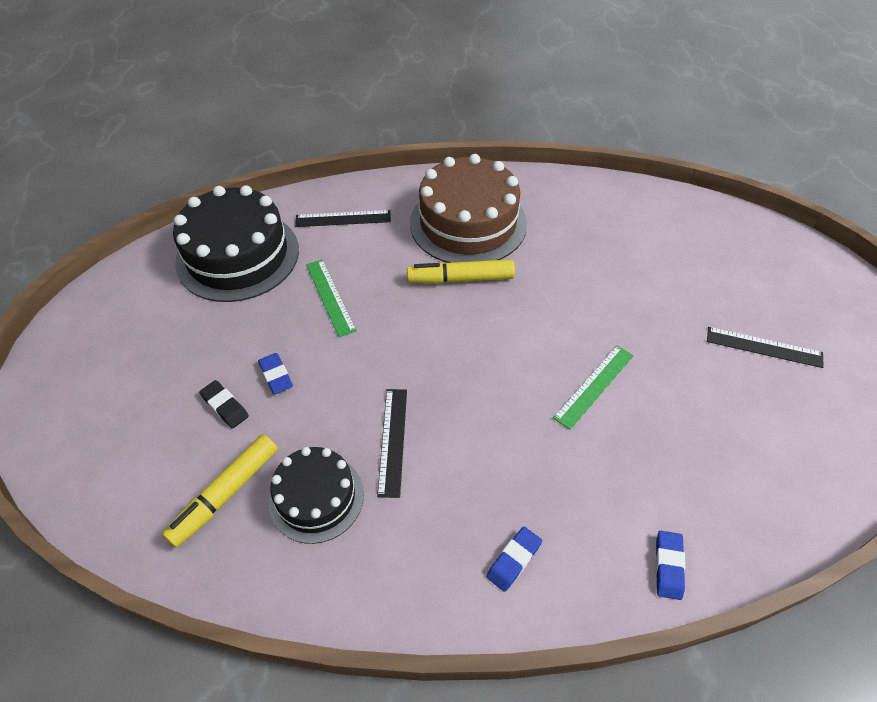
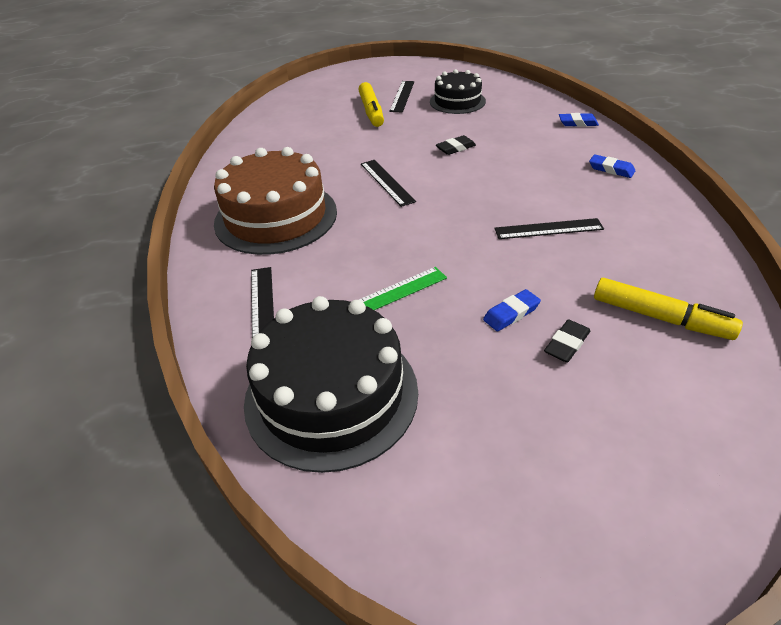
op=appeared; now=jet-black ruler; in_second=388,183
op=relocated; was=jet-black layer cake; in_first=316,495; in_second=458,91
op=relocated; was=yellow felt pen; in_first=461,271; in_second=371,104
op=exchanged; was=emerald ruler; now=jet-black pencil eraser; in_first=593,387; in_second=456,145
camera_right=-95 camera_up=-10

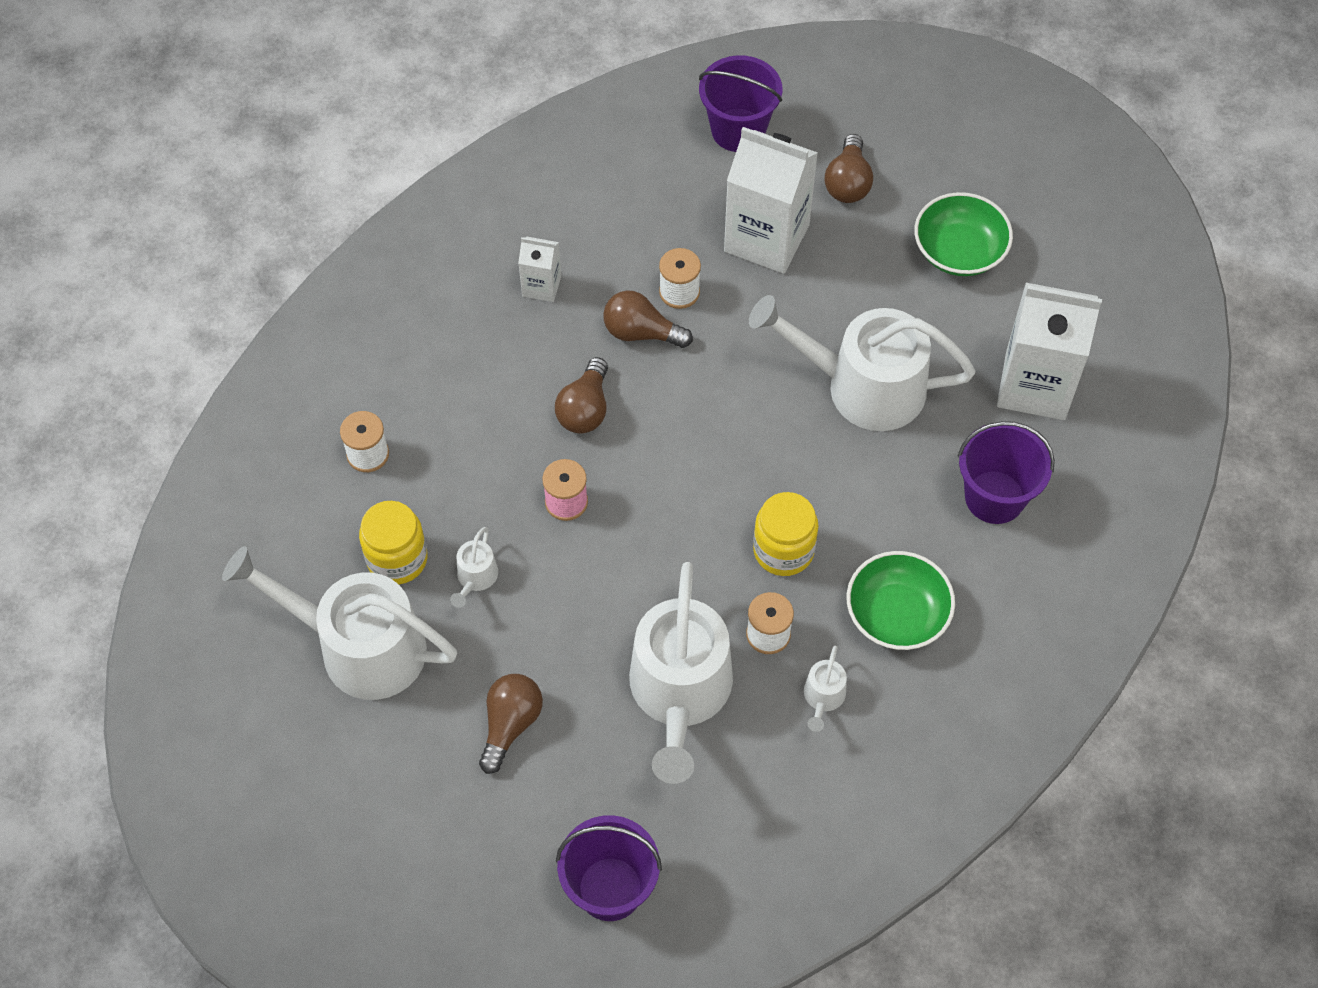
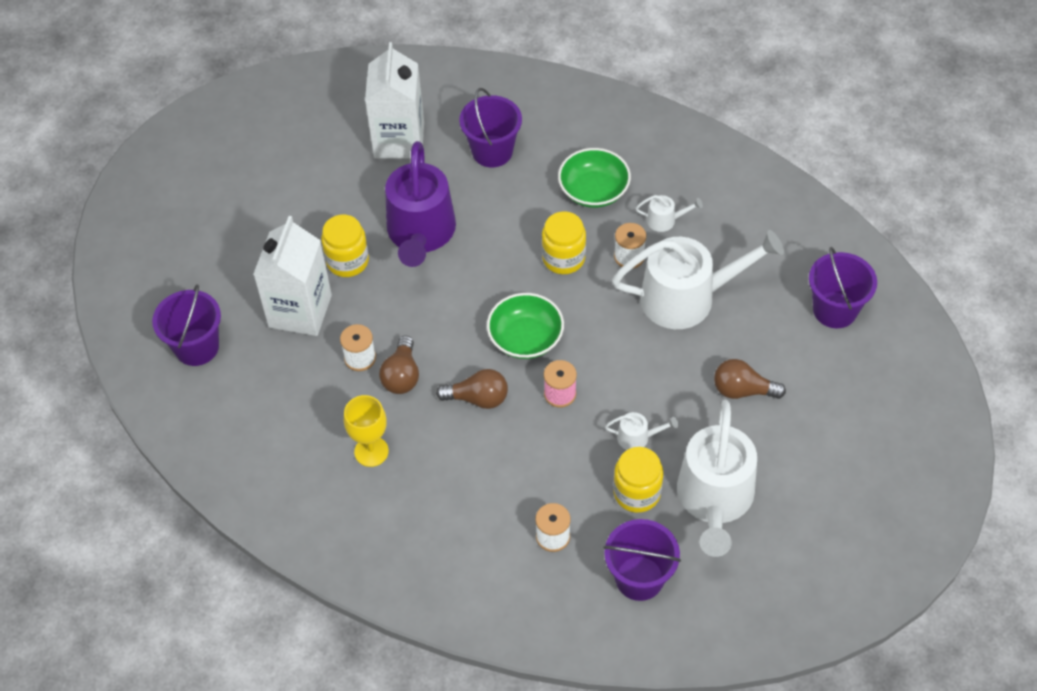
op=missing; was=russet lightbulb; in_first=849,168
op=appeared; now=yellow preserve jar; in_second=345,246
op=appeared; now=royal purple sand bucket; in_second=642,560
op=relocated; was=emerald deep dish; in_first=963,234; in_second=525,326
op=exchanged; was=snow-white carton; now=yellow chalice; in_first=539,269; in_second=366,431
op=colour; was=snow-white watering can; now=royal purple watering can; in_first=862,363; in_second=420,204
camera_right=-100 camera_up=-5

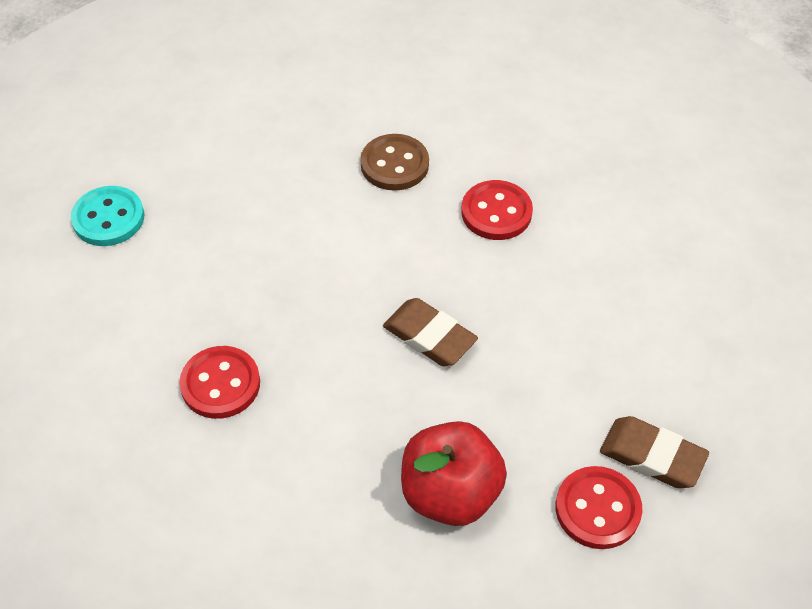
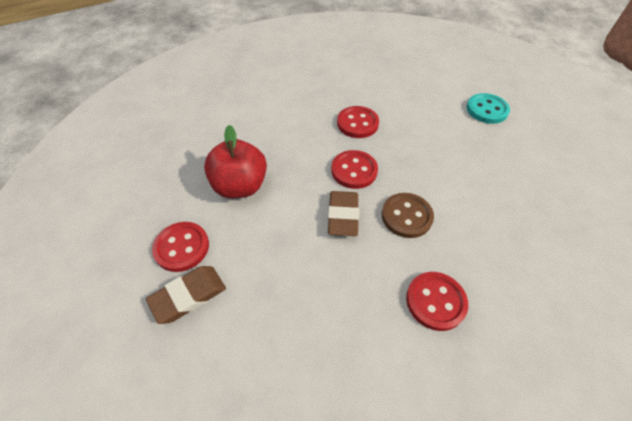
op=appeared; now=red sewing button; in_second=354,169
op=relocated; was=russet sewing button; in_first=394,162; in_second=408,215
op=spun; was=russet pencil eraser; in_first=430,332; in_second=343,213; clockwise=-60
camera_right=115 camera_up=0

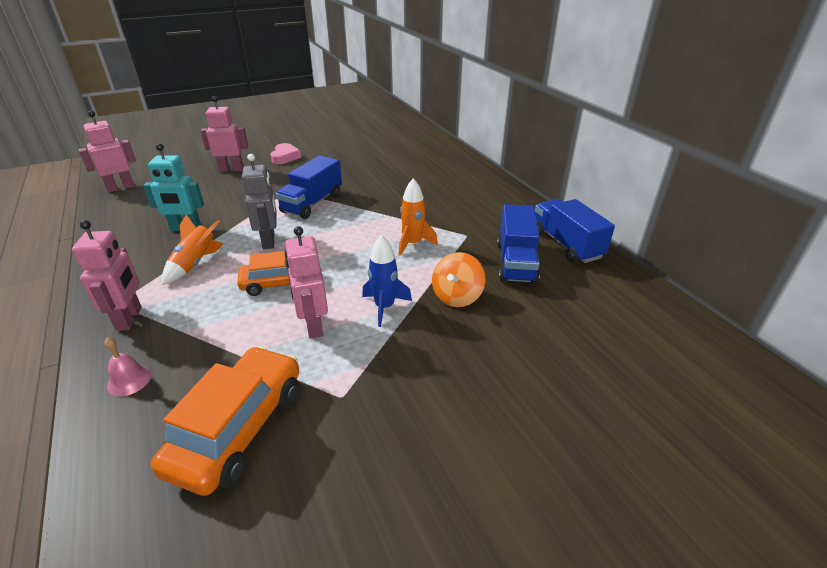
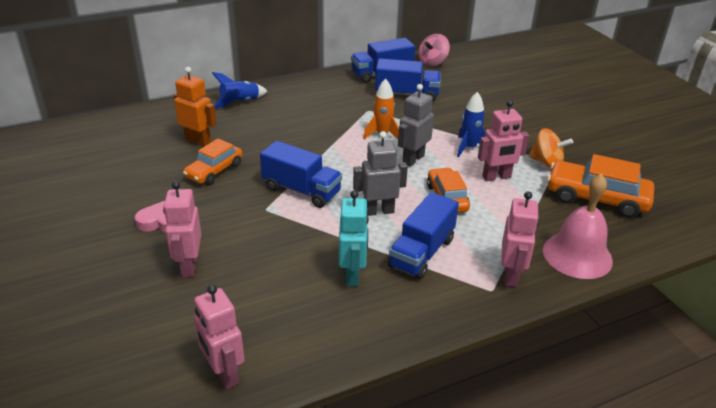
op=appeared; now=orange toy robot; in_second=195,107
op=appeared; now=orange toy car; in_second=213,161
op=appeared; now=royal blue toy rocket; in_second=240,90
op=appeared; now=ash-grey toy robot; in_second=416,125
op=appeared; now=rose-pink toy top; in_second=434,50
op=relocated; was=orange toy top; in_first=459,279; in_second=551,147
op=exchanged; was=orange toy rocket; now=royal blue toy truck; in_first=193,249; in_second=423,236
op=spun; was=rose-pink toy robot; in_first=107,275; in_second=520,239; clockwise=105
op=size; was=rose-pink school bell; in_first=128,366; in_second=578,226; ratio=2.19
camera_right=-90 camera_up=0

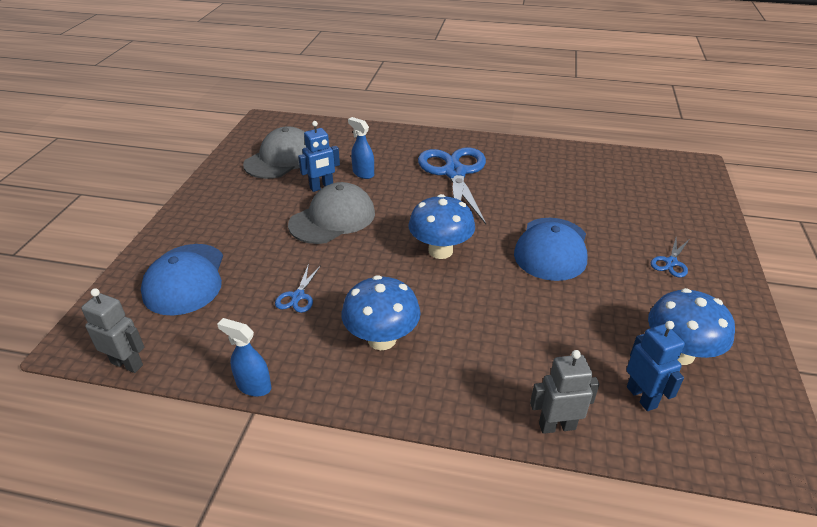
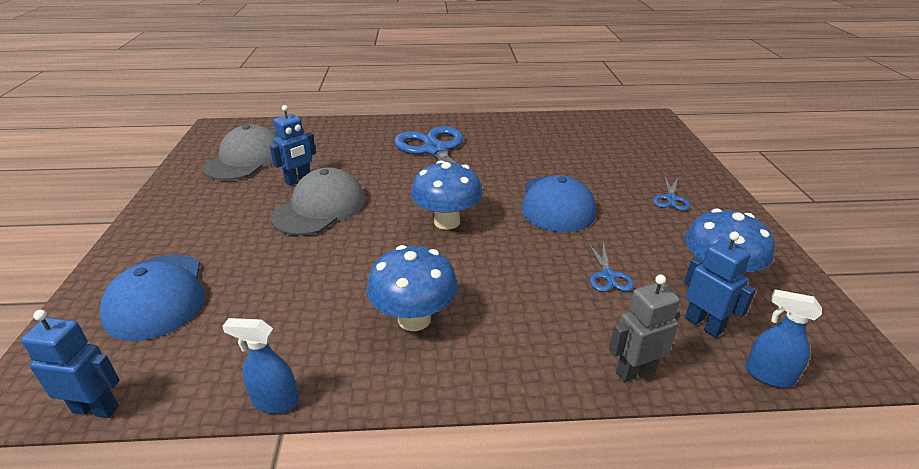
op=relocated; was=royal blue scissors; in_first=298,288; in_second=611,267
op=relocated; was=royal blue spray cleaner; in_first=361,148; in_second=783,338
op=colour; was=ash-grey toy robot; now=royal blue toy robot; in_first=112,330; in_second=70,364
camera_right=-15 camera_up=-5

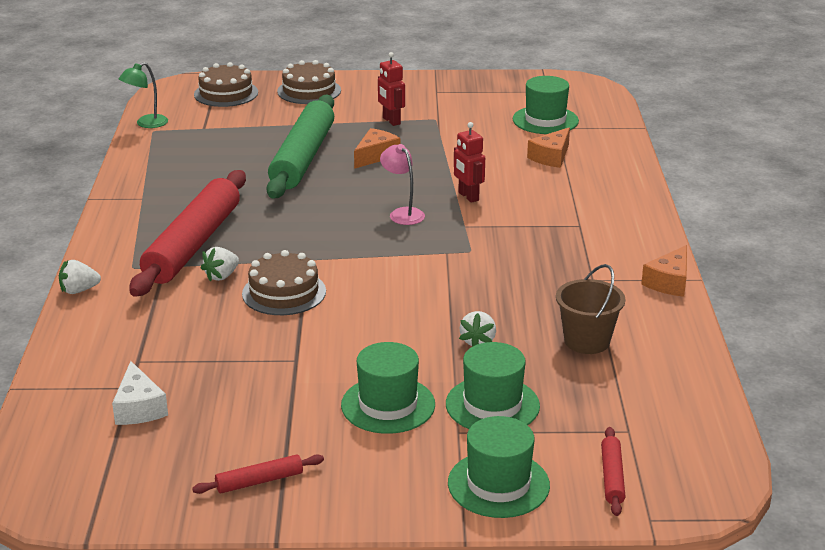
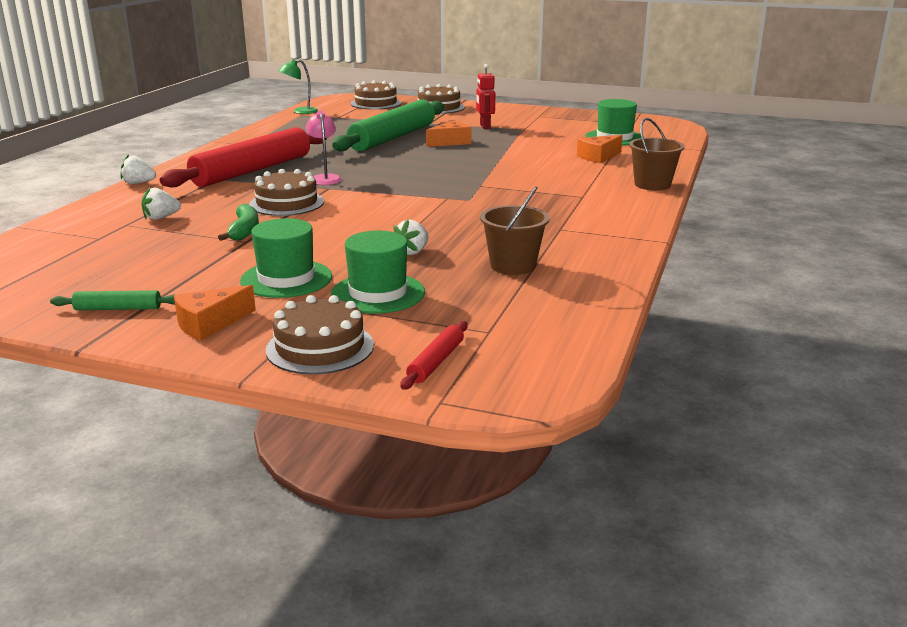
op=missing; was=snow-white cheese wedge; in_first=140,393
op=missing; was=red toy robot; in_first=469,162
op=appeared; now=emerald banana; in_second=238,222
op=appeared; now=russet sand bucket; in_second=657,154
op=relocated; was=snow-white strawberry; in_first=220,264; in_second=161,203
op=relocated; was=rose-pink desk lamp; in_first=402,184; in_second=324,148
op=relocated; was=orange cheese wedge; in_first=664,271; in_second=215,313
op=exchanged; was=emerald top hat; now=russet layer cake; in_first=499,467; in_second=320,335
op=colour; was=red dough roller; now=emerald dough roller; in_first=258,474; in_second=112,300
camera_right=20 camera_up=-5

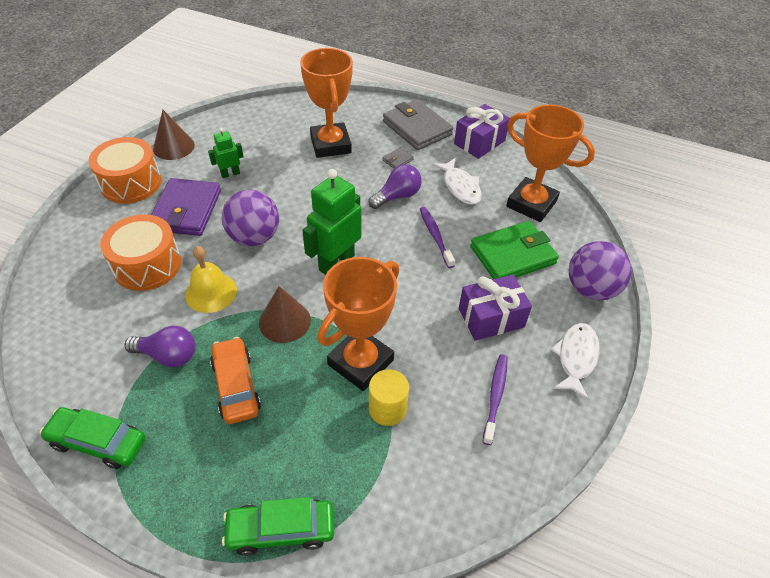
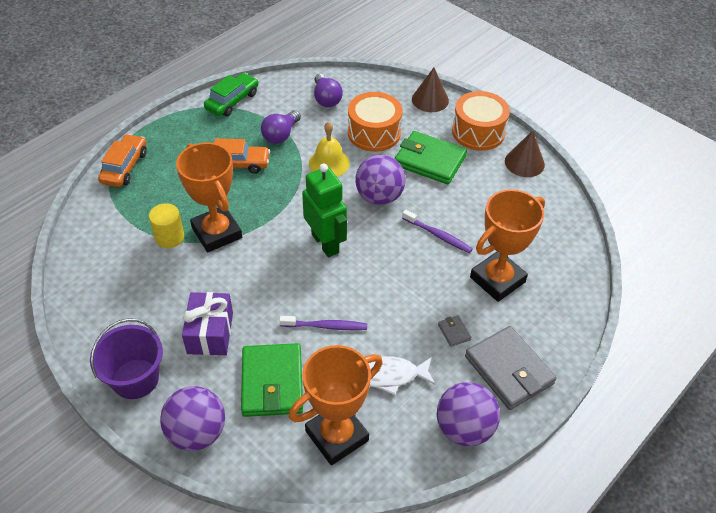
op=missing; was=emerald toy robot; in_first=226,153
op=relocated; was=russet cone; in_first=285,314; in_second=430,90
op=relocated; was=royal purple lightbulb; in_first=395,186; in_second=328,90
op=relocated; was=royal purple tooth brush; in_first=495,399; in_second=437,231
op=exchanged; was=royal purple present; now=royal purple ball; in_first=482,131; in_second=468,414
op=exchanged; was=snow-white fish figure; now=royal purple sand bucket; in_first=575,361; in_second=126,358
op=colour; was=royal purple billfold; now=emerald billfold; in_first=186,207; in_second=431,157
op=colour; was=emerald toy car; now=orange toy car; in_first=278,526; in_second=122,160
op=spun; was=orange trophy; in_first=326,103; in_second=507,245; clockwise=-45
op=spun; was=ash-grey billfold; in_first=418,124; in_second=510,368; clockwise=75
camera_right=110 camera_up=0

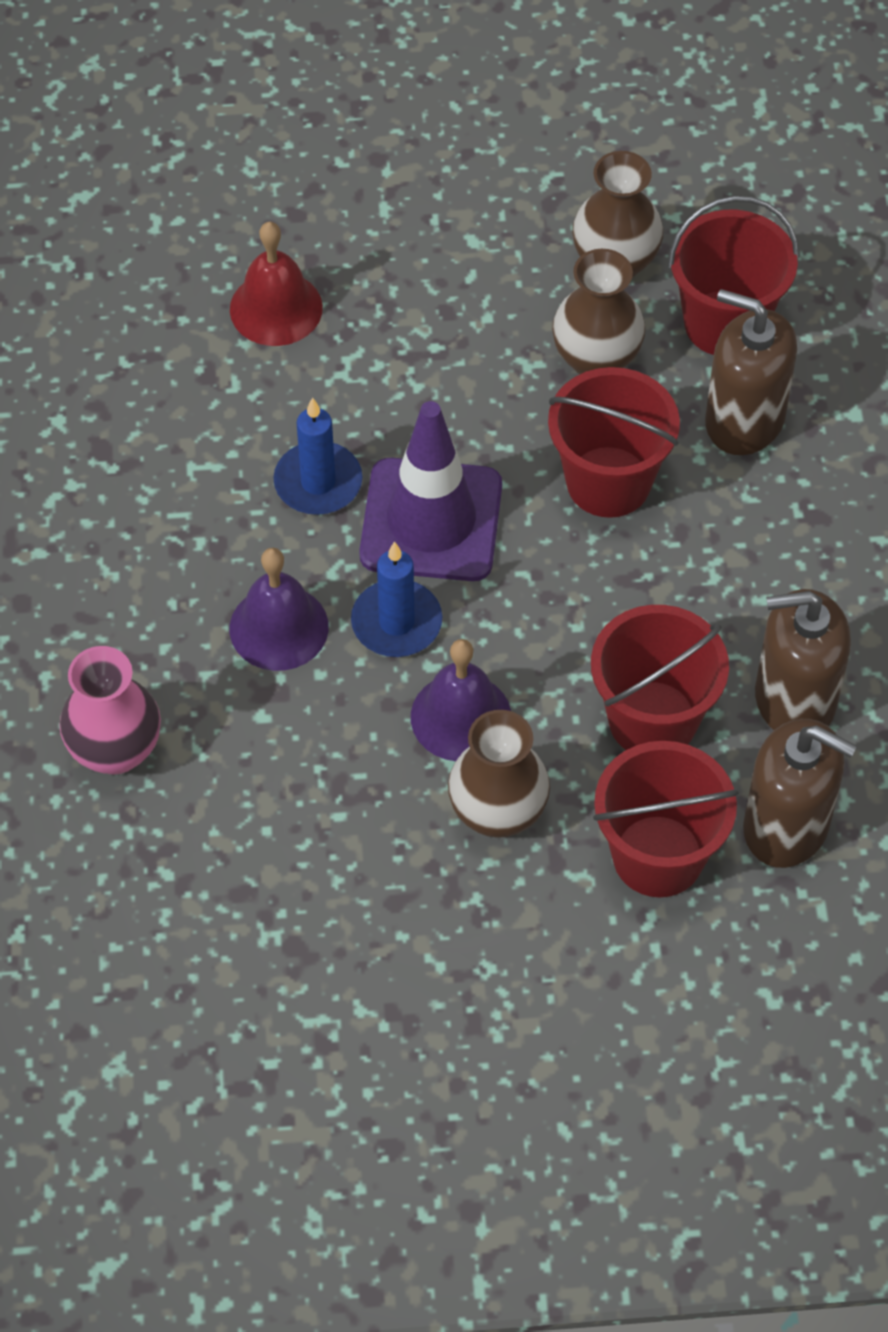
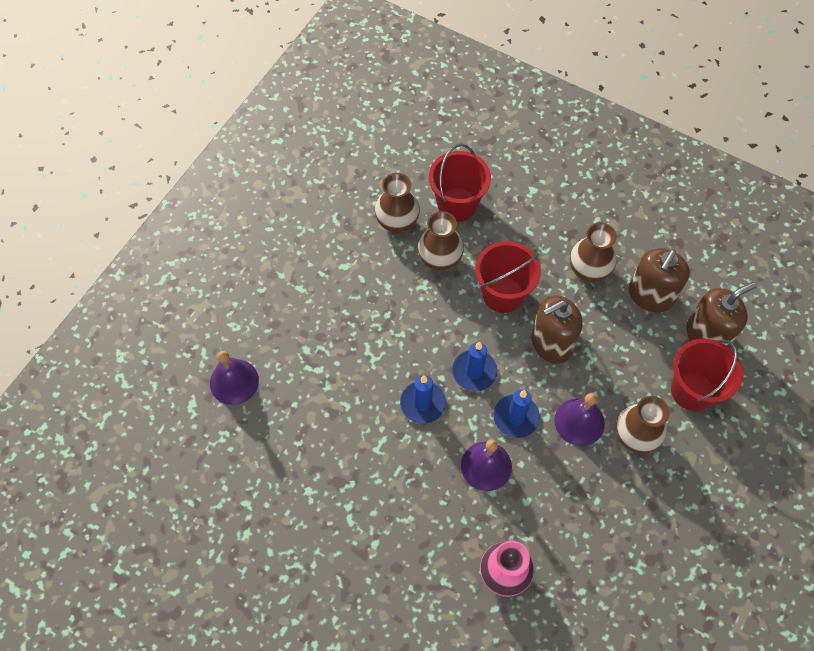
op=missing; was=red school bell; in_first=276,284
op=missing; was=red sand bucket; in_first=660,677
op=appeared; now=royal purple school bell; in_second=234,378
op=appeared; now=russet vase; in_second=593,252
op=relocated; was=russet soap pump; in_first=751,372; in_second=557,329
op=exchanged; was=royal purple traffic cone; now=royal blue pillar candle; in_first=430,491; in_second=474,366
camera_right=-55 camera_up=5

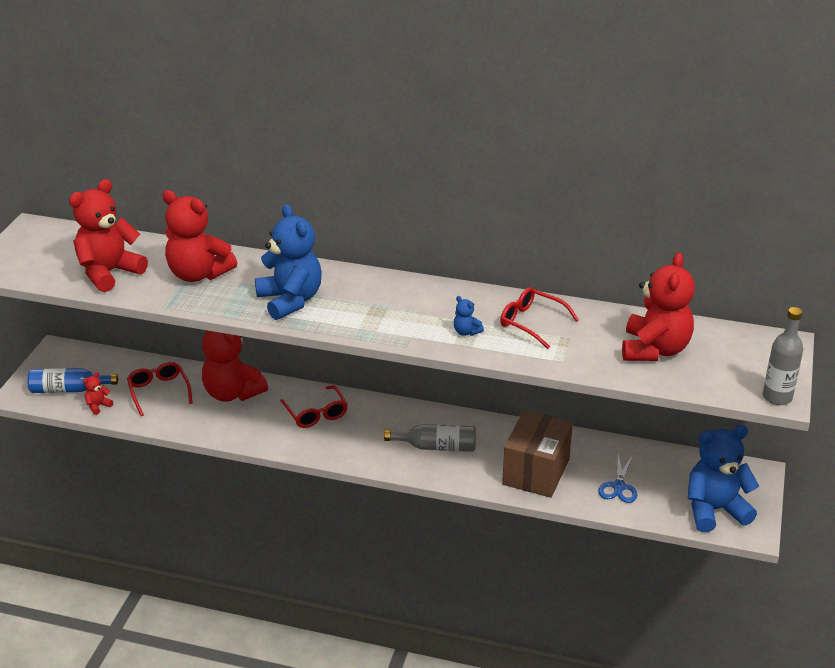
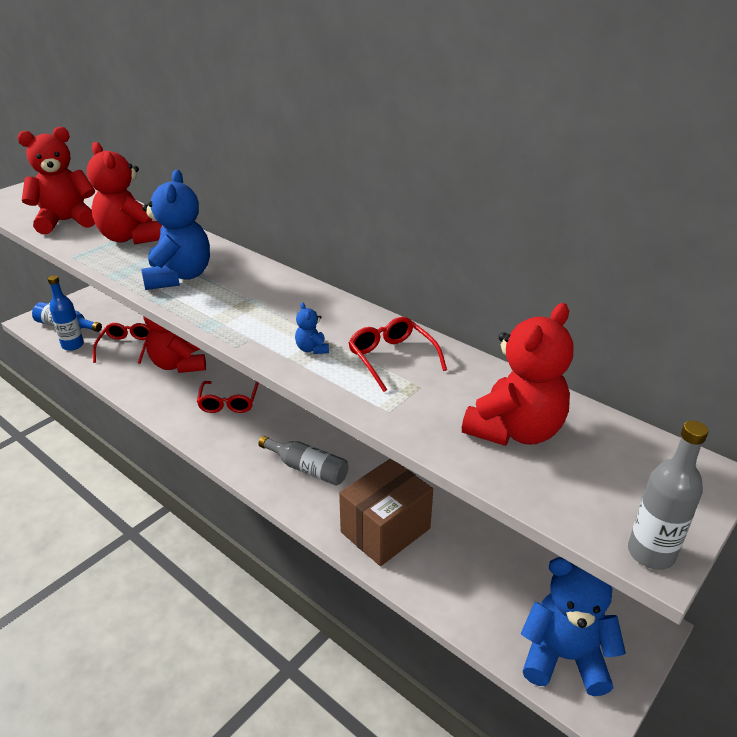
op=missing; was=royal blue scissors; in_first=617,479
op=exchanged; was=red teddy bear; now=royal blue flask; in_first=98,393; in_second=66,313
camera_right=25 camera_up=0

